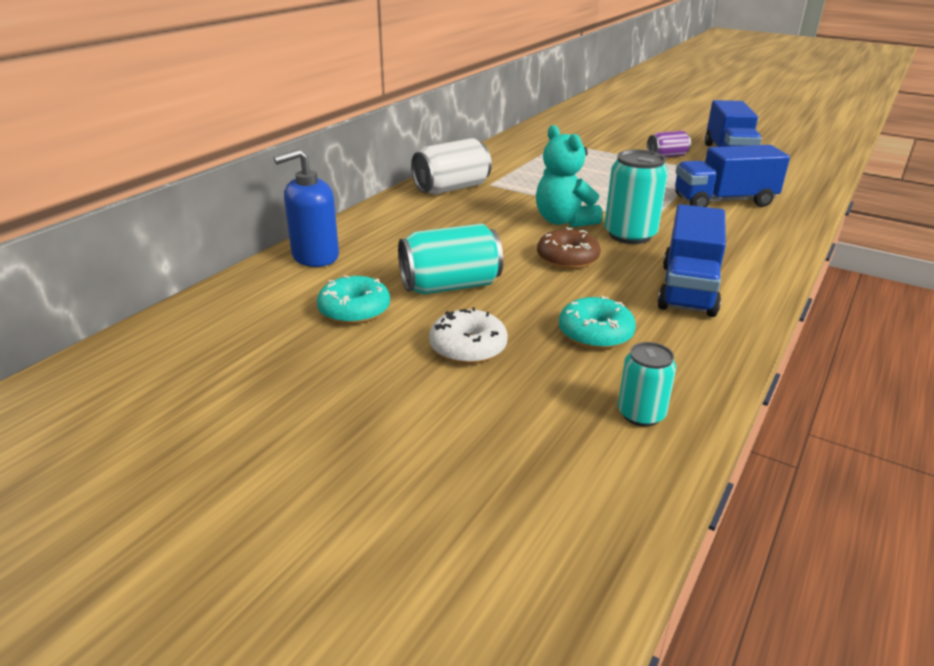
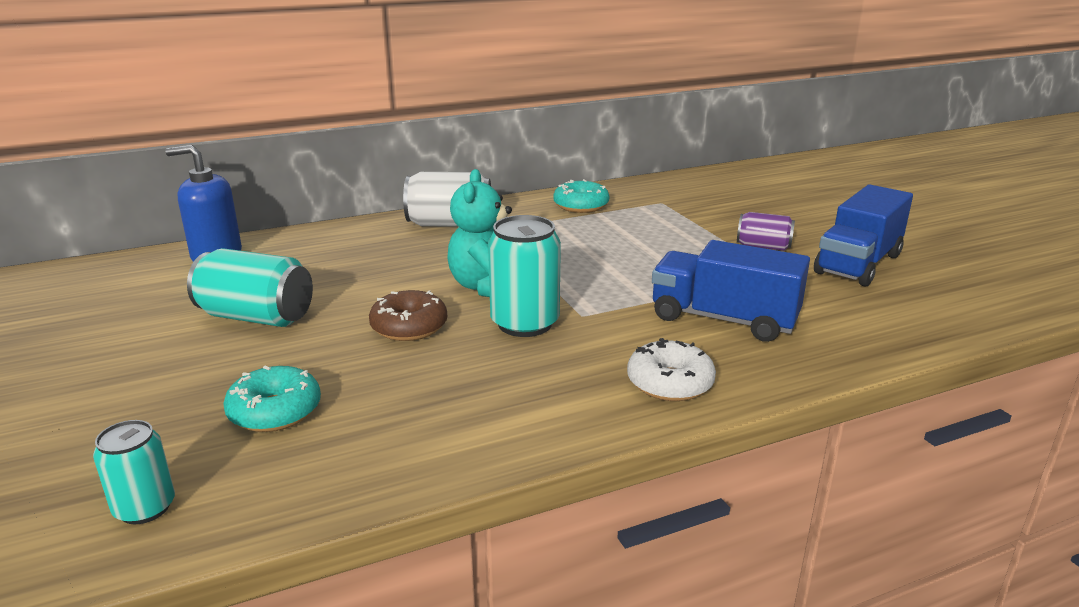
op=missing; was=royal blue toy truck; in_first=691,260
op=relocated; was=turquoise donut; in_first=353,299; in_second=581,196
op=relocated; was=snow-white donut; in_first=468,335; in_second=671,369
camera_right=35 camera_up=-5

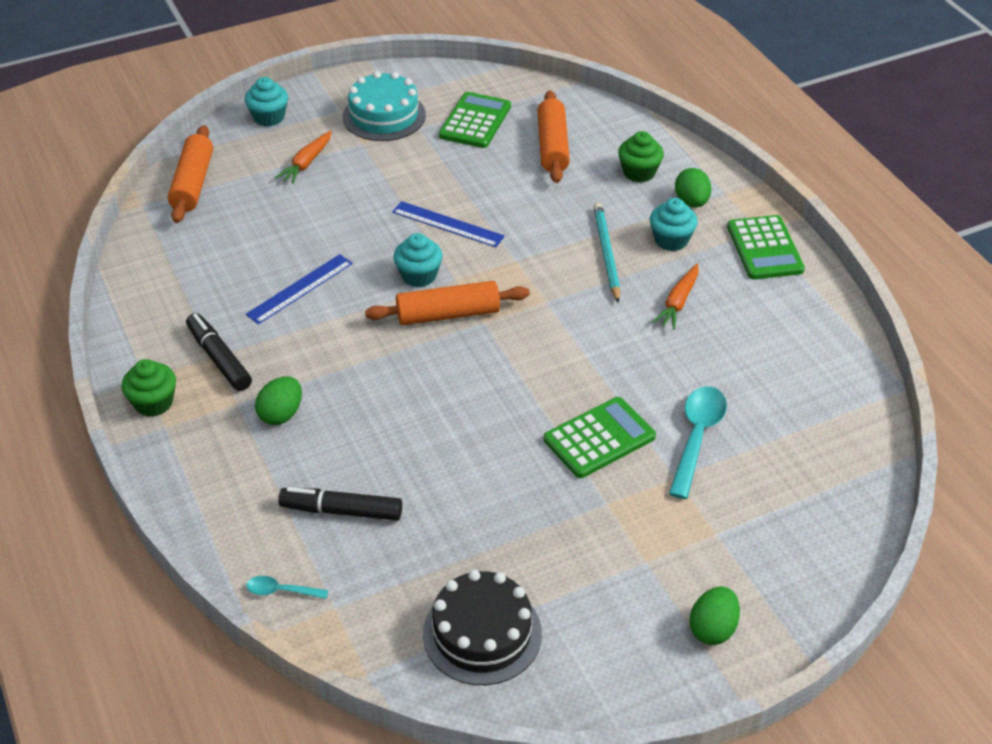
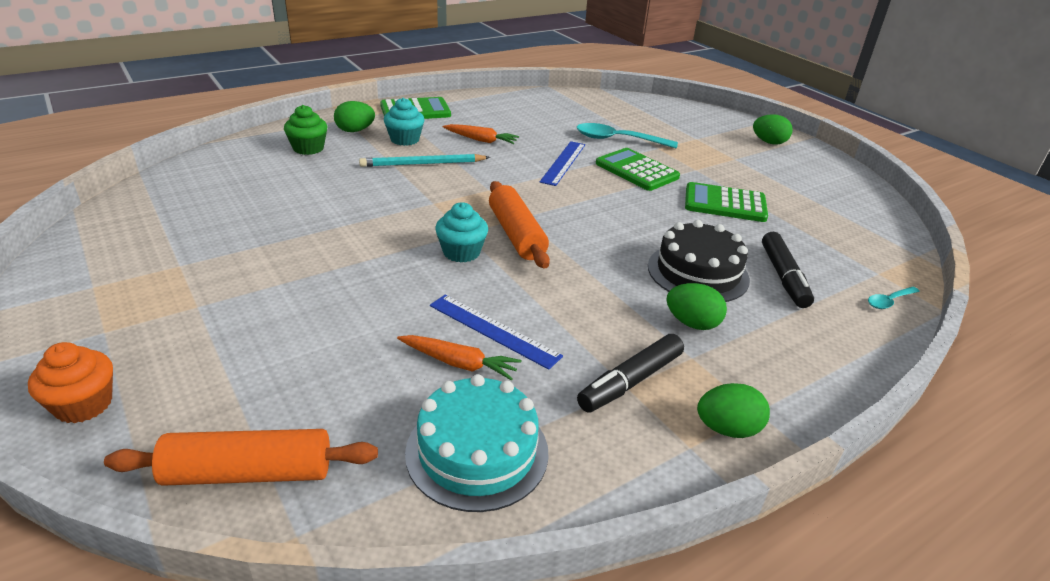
op=missing; was=orange dough roller; in_first=553,137
op=relocated; was=orange root vegetable; in_first=303,157; in_second=459,358
op=relocated; was=turquoise layer cake; in_first=384,106; in_second=477,443
op=relocated; was=royal blue ruler; in_first=448,224; in_second=562,163
op=relocated; was=jet-black layer cake; in_first=482,627; in_second=699,261
op=relocated; was=emerald pocket calculator; in_first=475,120; in_second=726,202
op=exchanged; was=emerald cupcake; now=emerald toy egg; in_first=148,388; in_second=733,410
op=colour; was=turquoise cupcake; now=orange cupcake; in_first=266,102; in_second=70,382
op=spun; was=turquoise teaspoon; in_first=287,587; in_second=894,298; clockwise=60
camera_right=-100 camera_up=-10

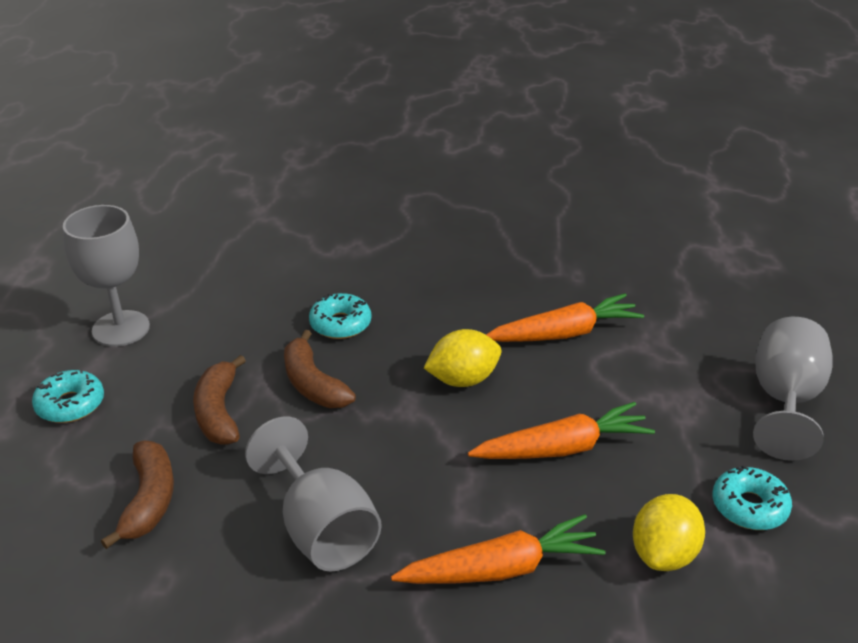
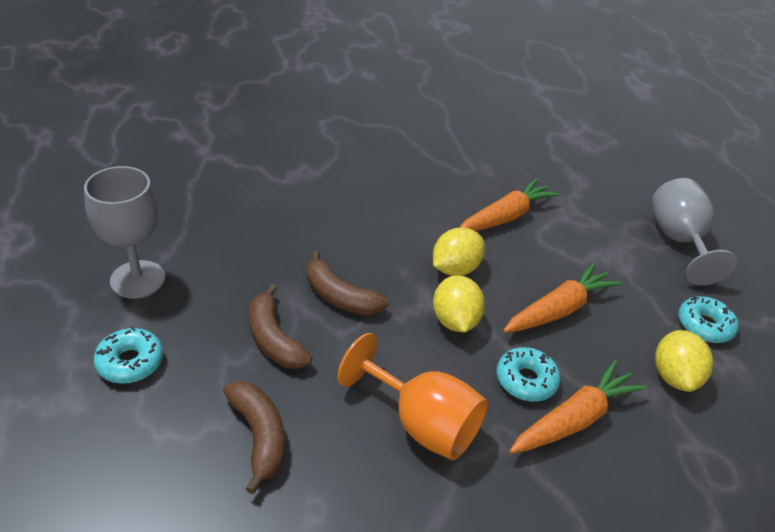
op=appeared; now=yellow toy lemon; in_second=459,303
op=relocated; was=turquoise donut; in_first=340,316; in_second=528,374
op=colour; was=ash-grey chalice; now=orange chalice; in_first=313,494; in_second=413,396
camera_right=-25 camera_up=5

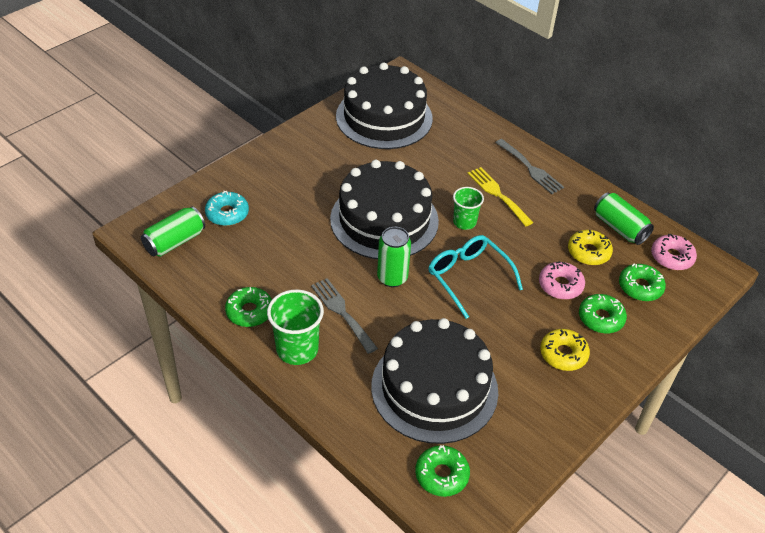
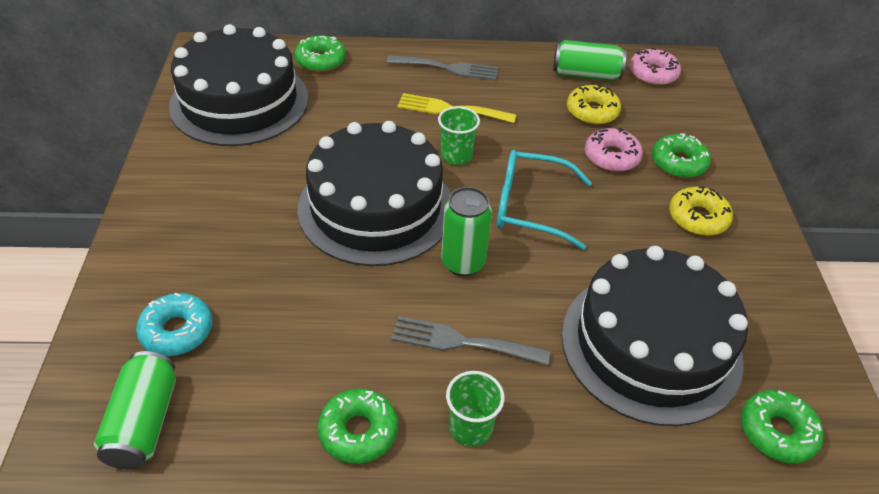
op=relocated; was=emerald donut; in_first=642,282; in_second=320,53
op=size; was=emerald cup; in_first=295,327; in_second=475,409; ratio=0.64
camera_right=-45 camera_up=0

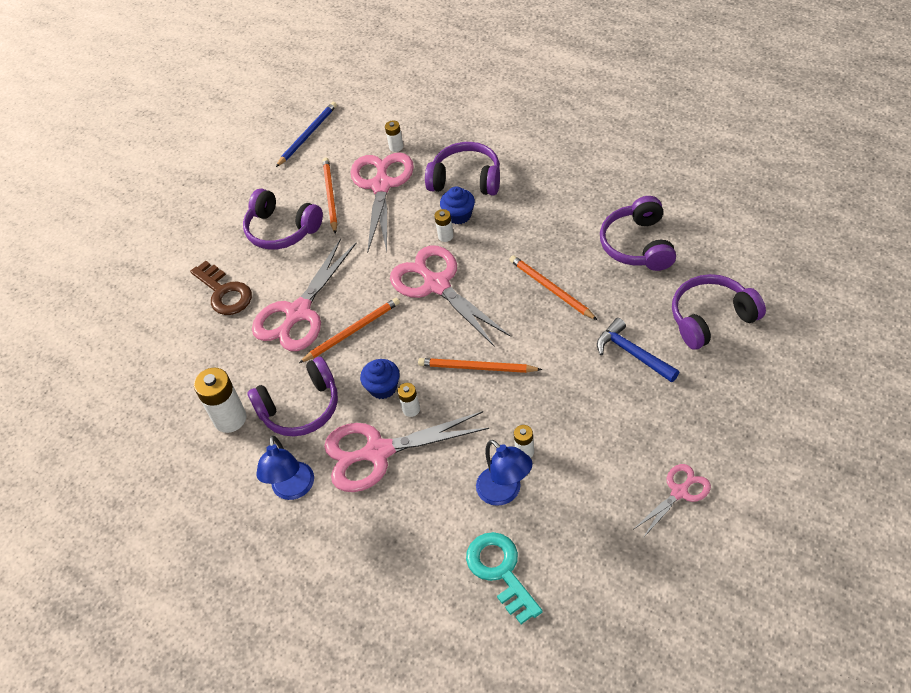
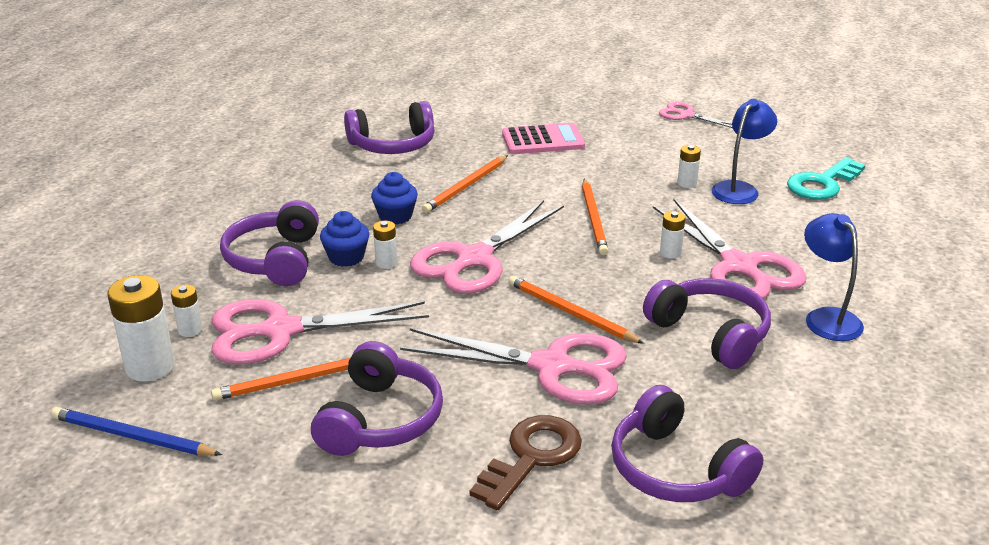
op=relocated; was=snow-white battery; in_first=220,400; in_second=141,328
op=relocated; was=royal blue cupcake; in_first=380,379; in_second=394,198
op=relocated; was=royal purple headset; in_first=719,312; in_second=687,443
op=exchanged; was=royal blue hammer; now=rose-pink pocket calculator; in_first=638,350; in_second=543,138
op=spun; was=royal blue desk lamp; in_first=285,468; in_second=834,277; clockwise=-90
camera_right=-110 camera_up=-20

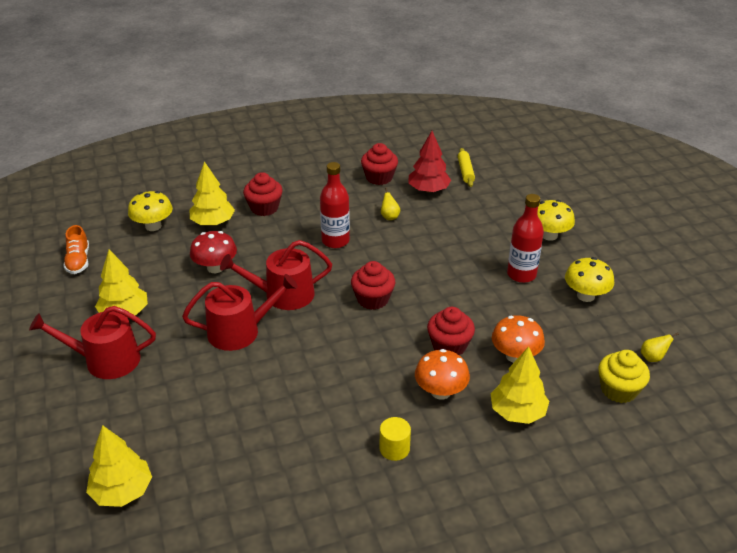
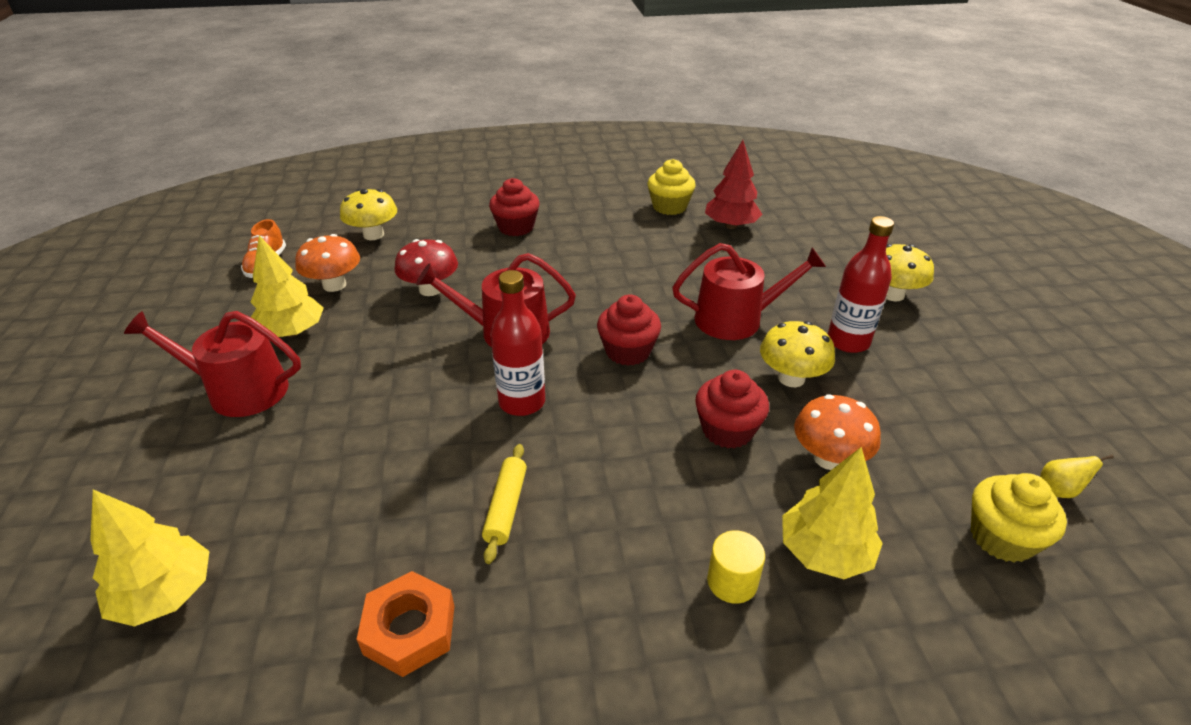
op=missing; was=yellow toy tree; in_first=212,193
op=missing; was=yellow pear fruit; in_first=390,203
op=appeared; now=orange nut; in_second=405,624
op=relocated; was=red watering can; in_first=240,312; in_second=749,291
op=relocated; was=red flask; in_first=335,205; in_second=517,343
op=relocated; was=yellow cylinder shape; in_first=395,439; in_second=736,567
op=relocated; was=orange fungus; in_first=442,374; in_second=327,263
op=relocated; was=yellow dough roller; in_first=466,167; in_second=504,504
op=relocated; was=yellow fungus; in_first=589,279; in_second=797,354
op=colour; was=red cupcake; now=yellow cupcake; in_first=379,164; in_second=672,187
camera_right=10 camera_up=0

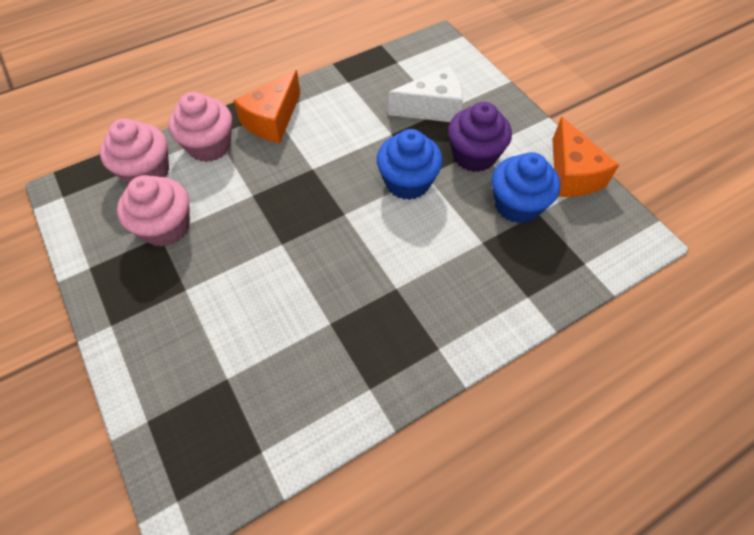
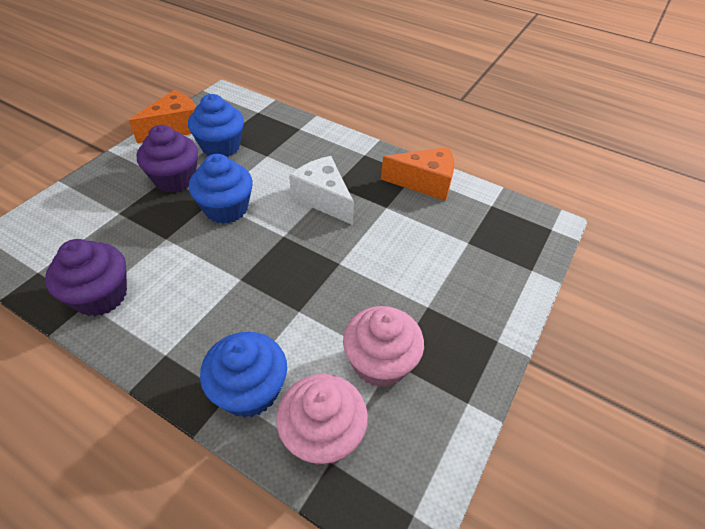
op=appeared; now=royal purple cupcake; in_second=86,277
op=relocated; was=orange cheese wedge; in_first=267,106; in_second=417,174
op=relocated; was=snow-white cheese wedge; in_first=425,94; in_second=321,190
op=colour; was=rose-pink cupcake; now=royal blue cupcake; in_first=200,127; in_second=243,375
camera_right=-120 camera_up=-10

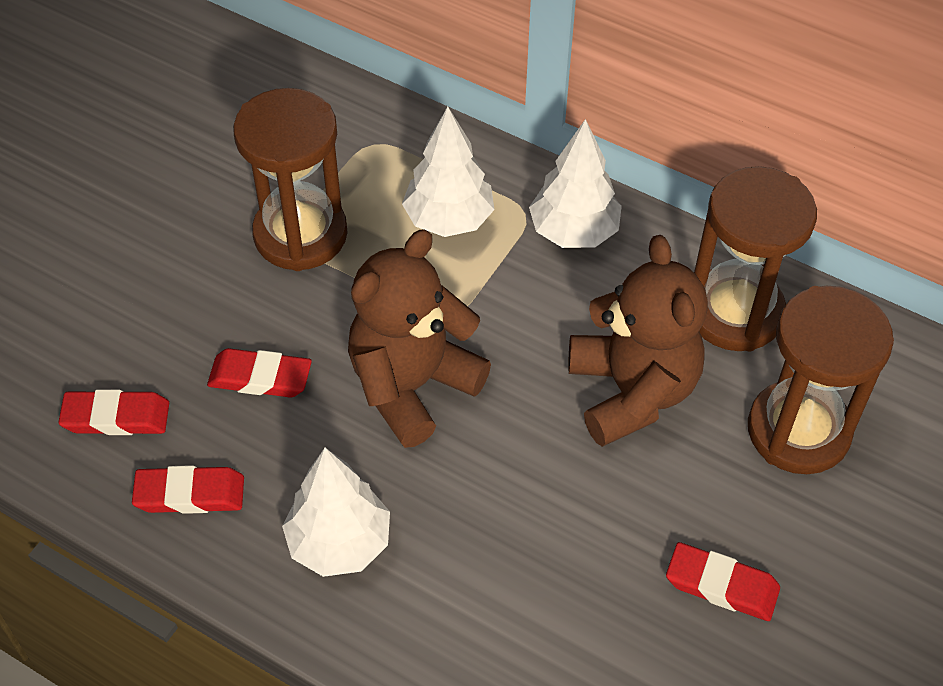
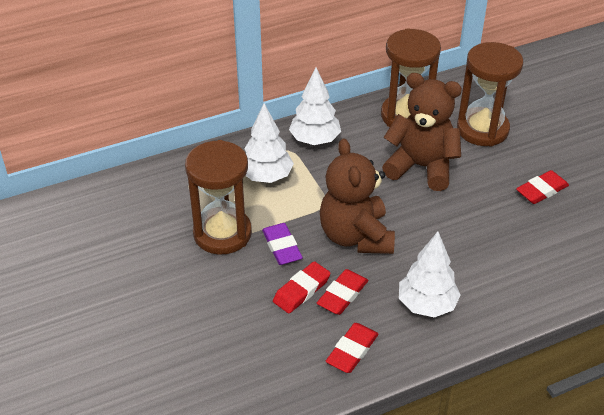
op=appeared; now=royal purple pencil eraser; in_second=282,244
op=relocated; was=red pencil eraser; in_first=113,412; in_second=342,292
camera_right=-55 camera_up=-10

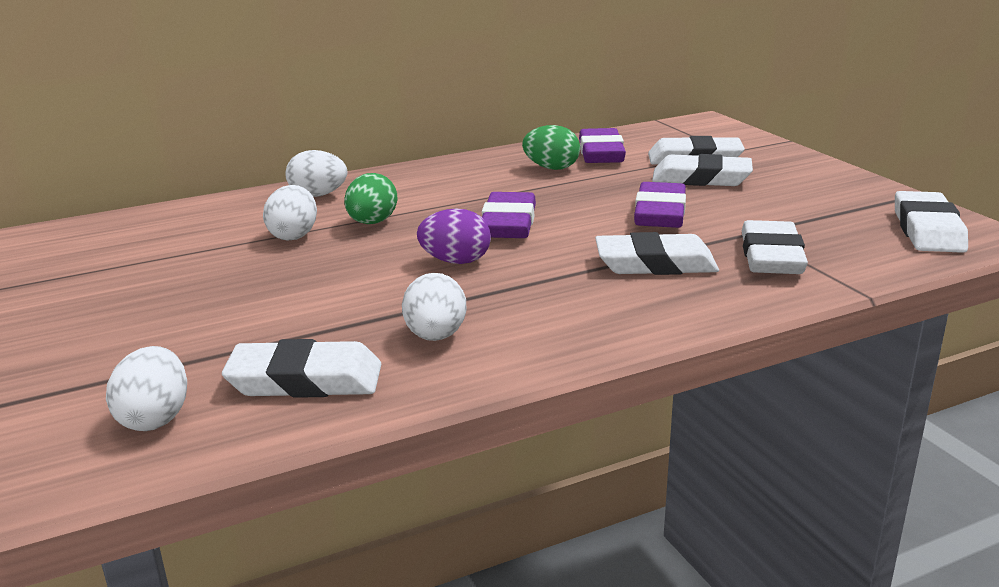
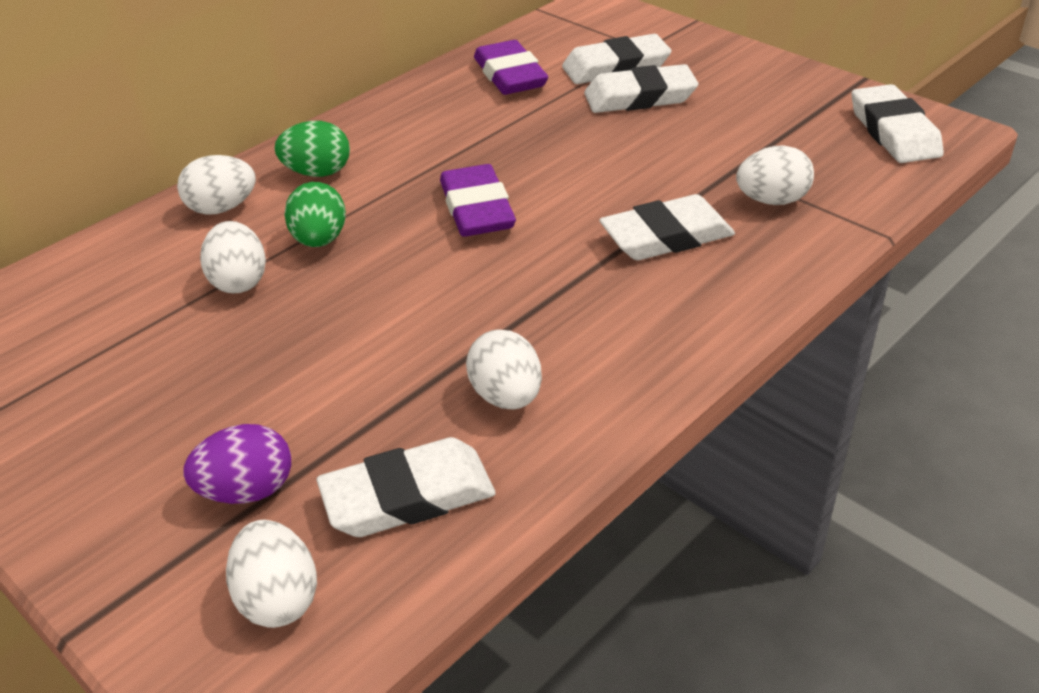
op=missing; was=royal purple pencil eraser; in_first=660,205
op=relocated; was=royal purple toy egg; in_first=454,236; in_second=237,464
op=relocated; was=emerald toy egg; in_first=551,147; in_second=312,149
op=exchanged; was=snow-white pencil eraser; now=snow-white toy egg; in_first=775,247; in_second=775,175
camera_right=-20 camera_up=15

